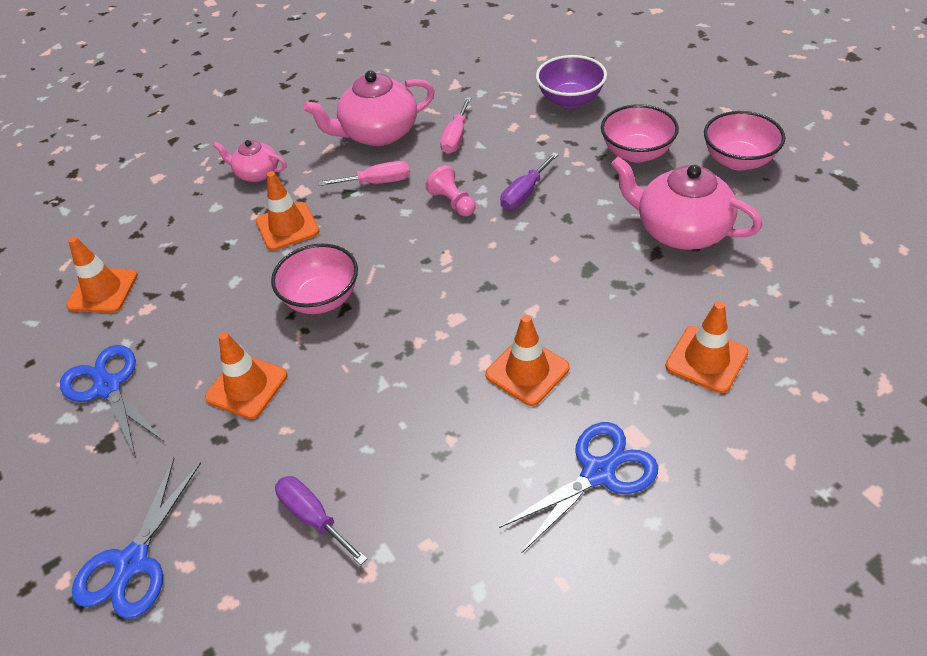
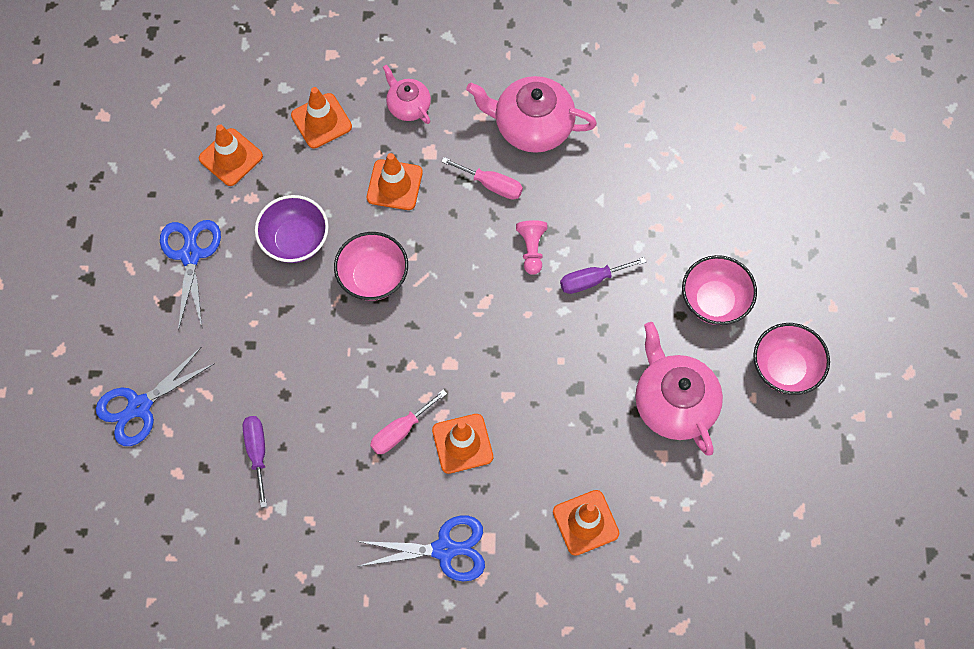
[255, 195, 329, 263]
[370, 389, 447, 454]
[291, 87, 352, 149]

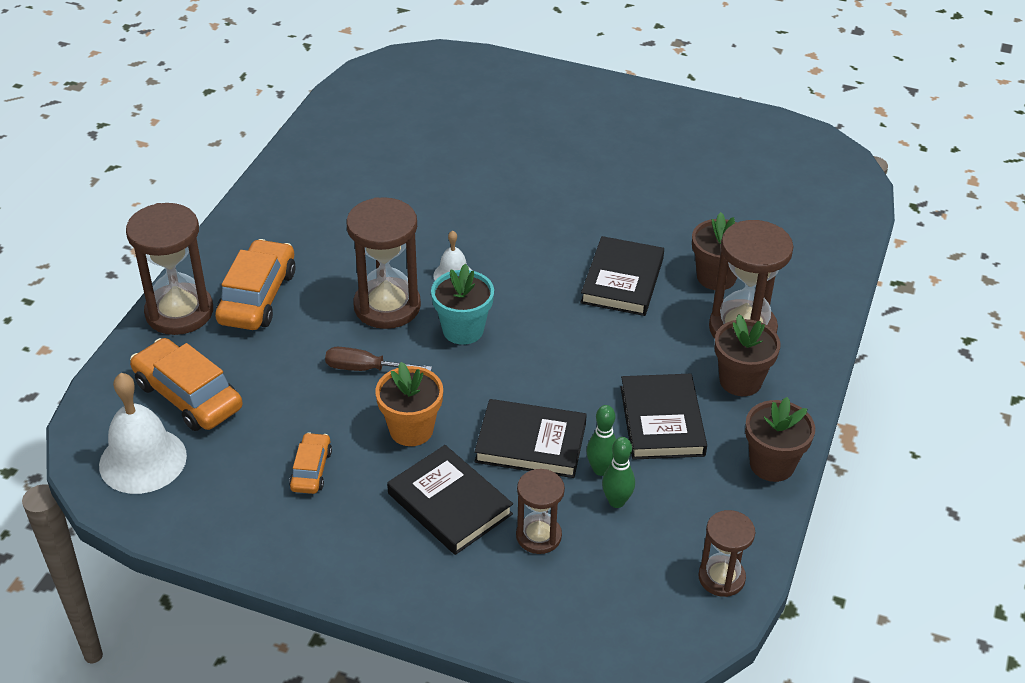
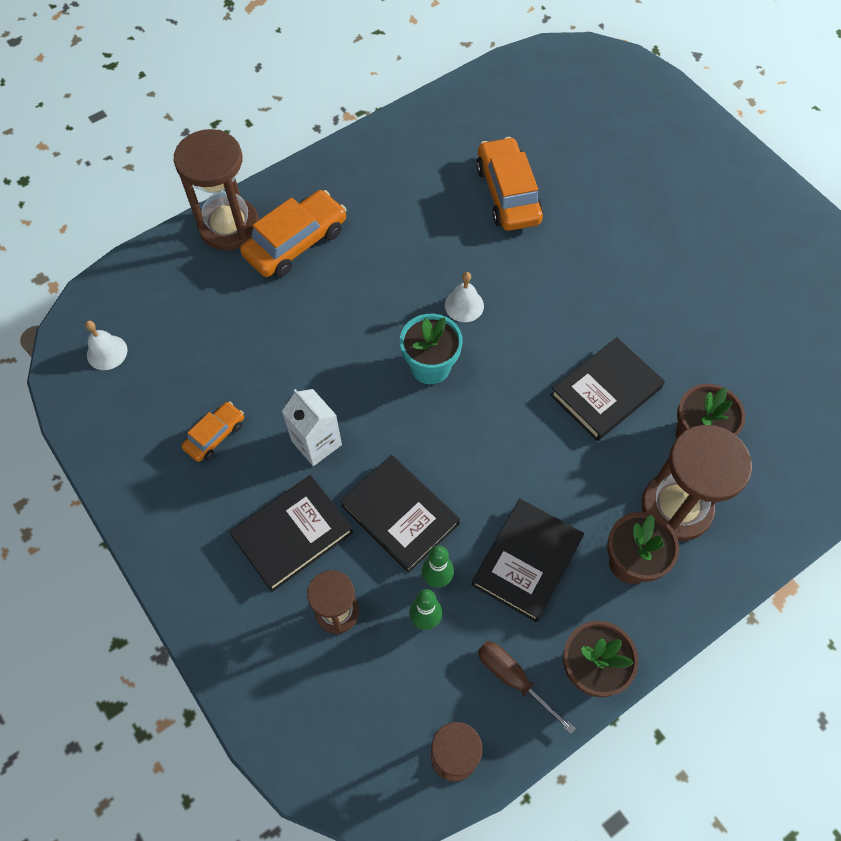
[346, 197, 421, 329] (first image)
[476, 137, 543, 231]
[478, 641, 576, 734]
[282, 389, 342, 466]
[85, 321, 127, 370]
[229, 475, 353, 592]

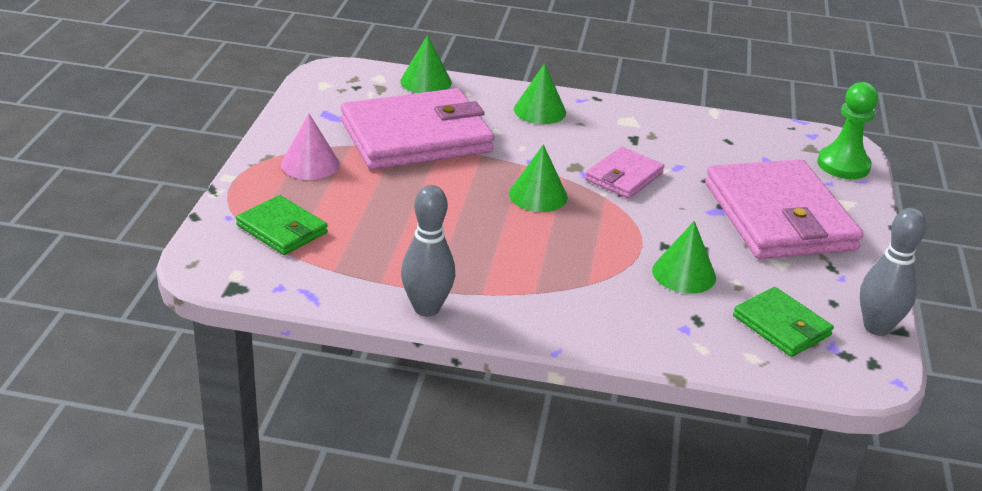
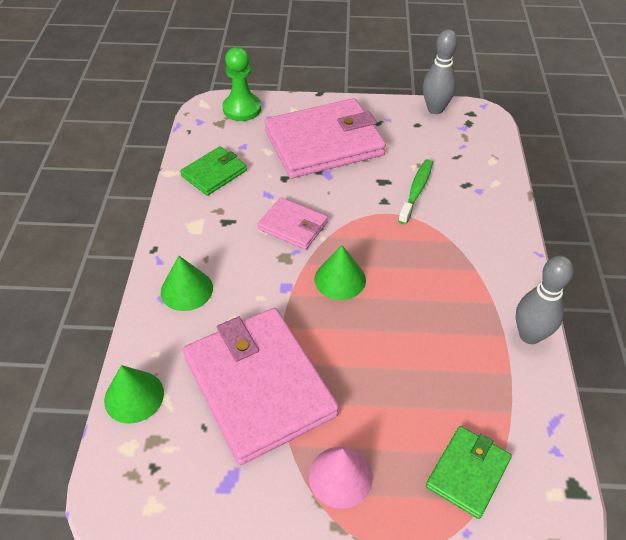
[398, 159, 433, 224]
[180, 146, 247, 196]

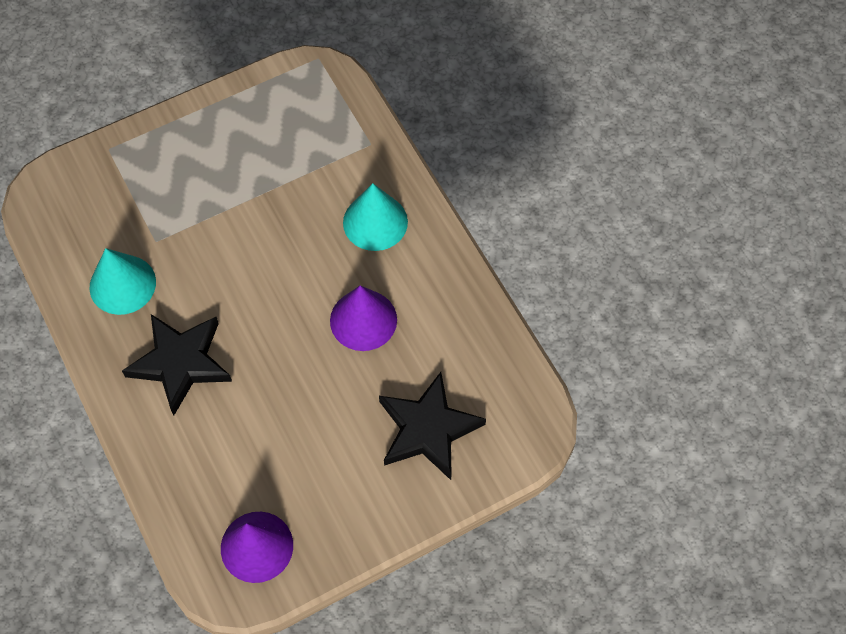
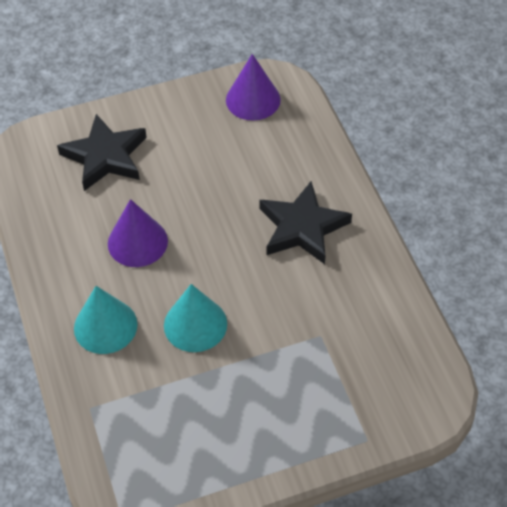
[164, 284, 227, 352]

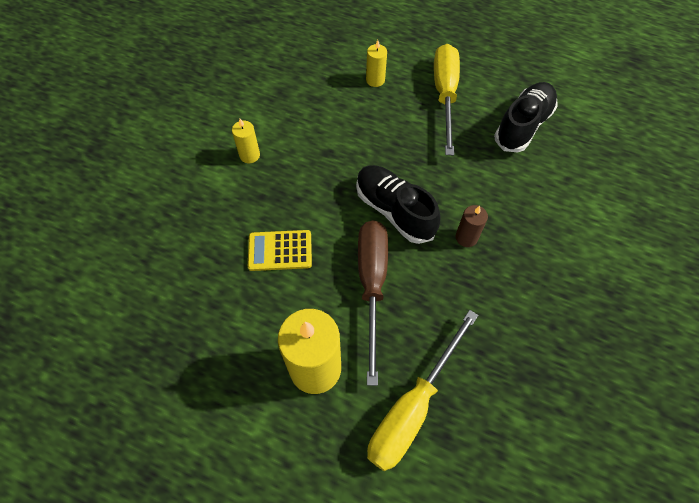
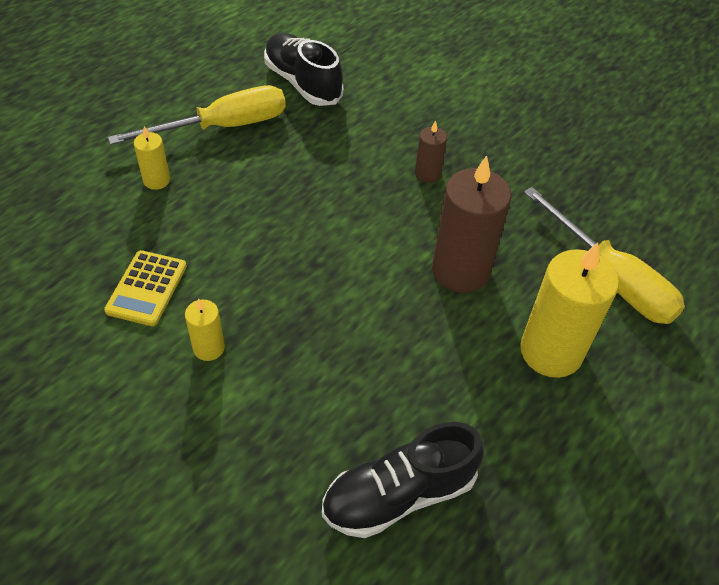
[108, 85, 286, 145]
[322, 422, 484, 538]
[432, 156, 511, 293]
[104, 250, 187, 326]

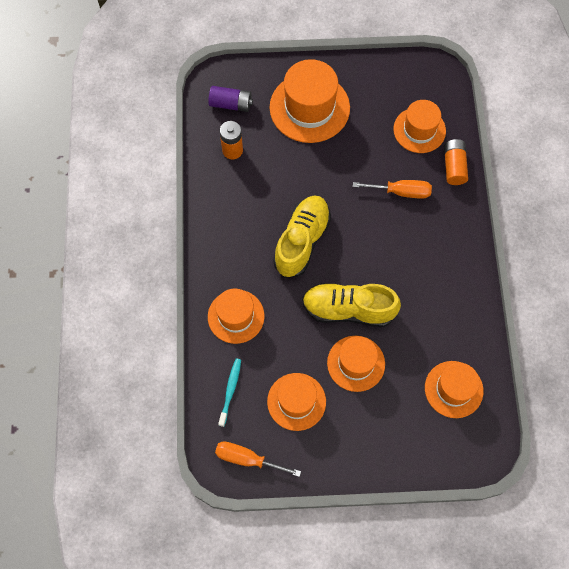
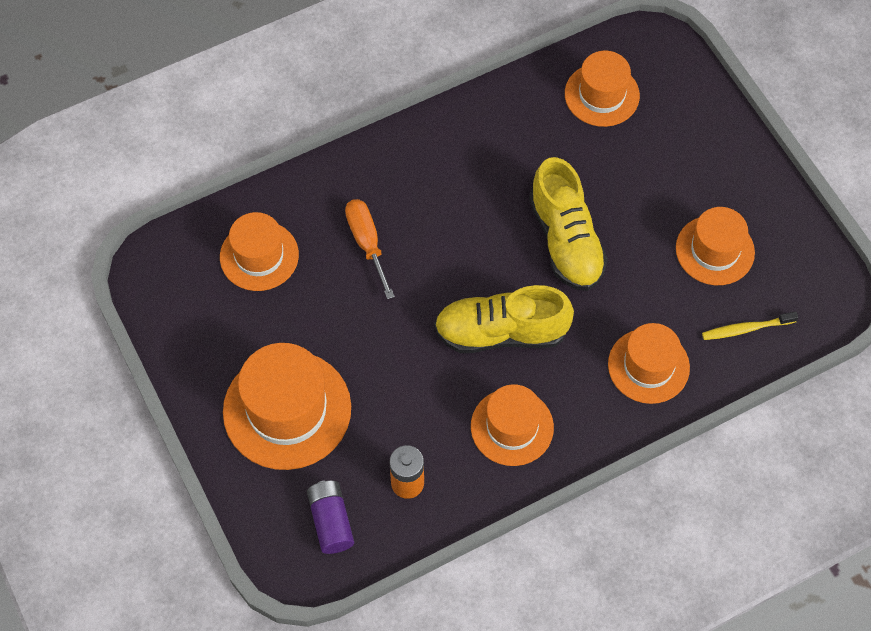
[444, 139, 468, 185] (first image)
[471, 384, 554, 466]
[702, 311, 798, 340]
[215, 441, 301, 477] (first image)

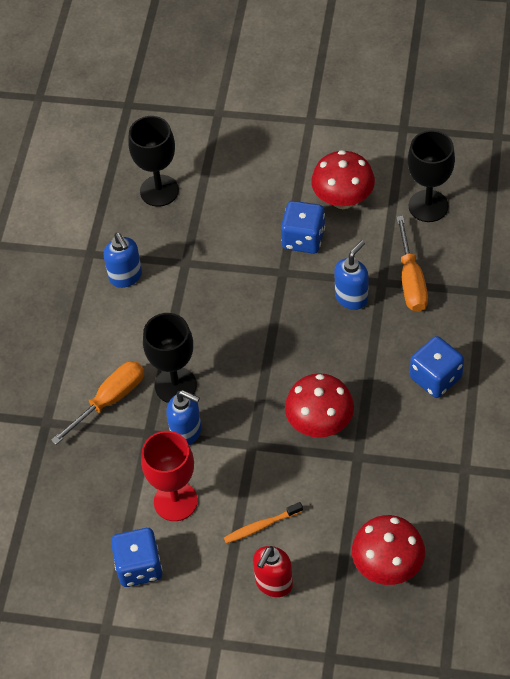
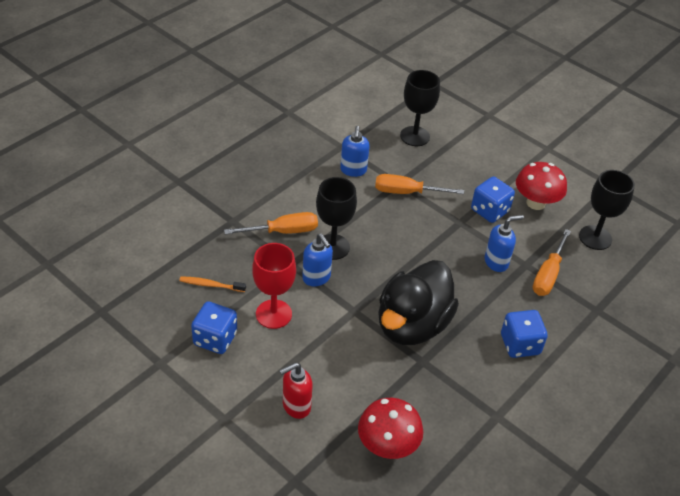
[378, 260, 459, 345]
[179, 276, 246, 292]
[375, 174, 464, 194]

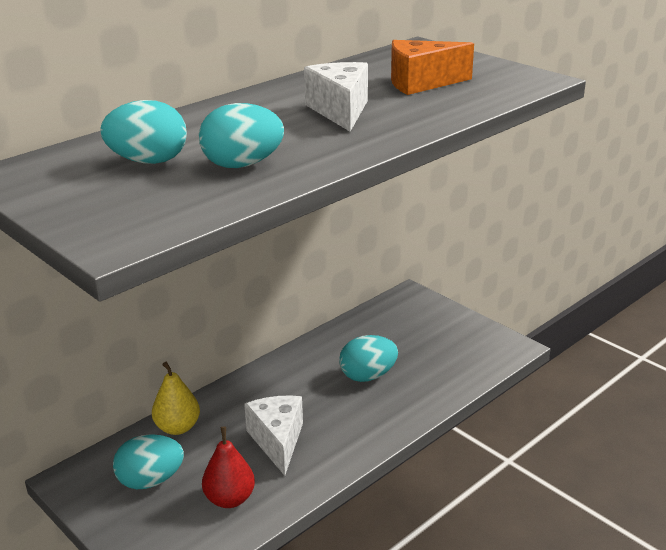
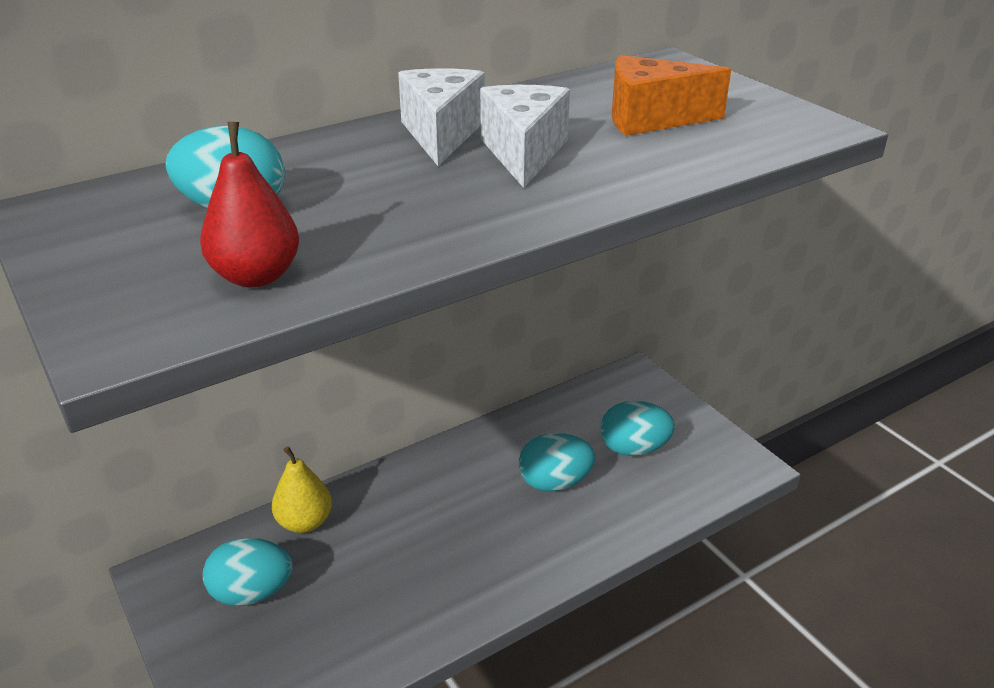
[600, 401, 675, 456]
[398, 68, 485, 166]
[200, 122, 299, 288]

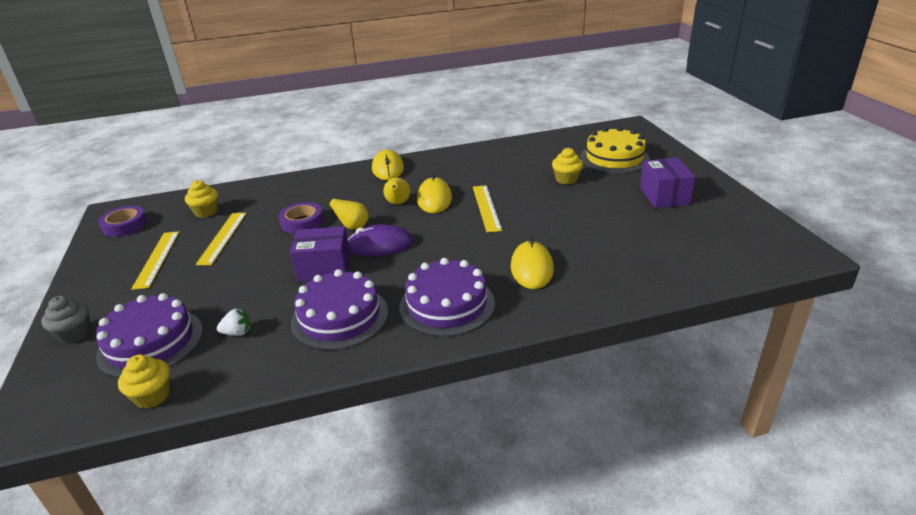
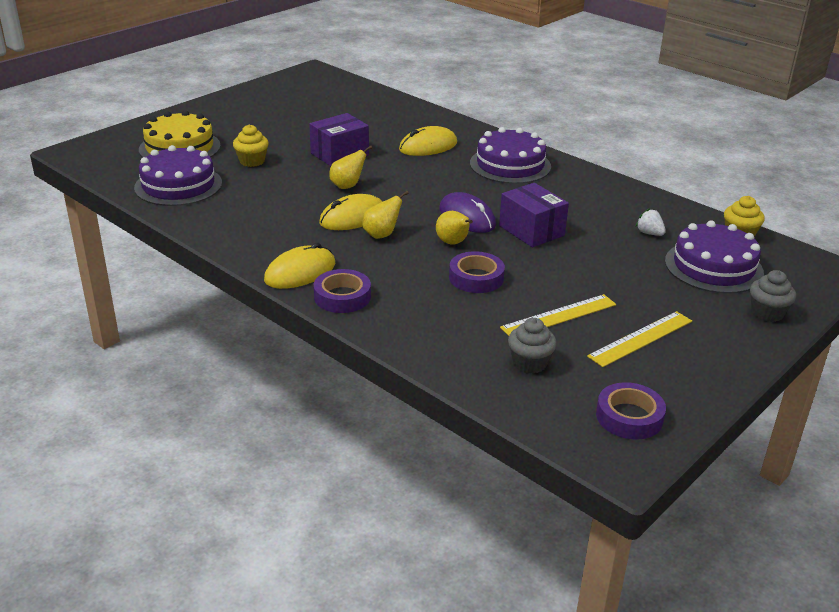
[309, 113, 369, 166]
[508, 318, 557, 374]
[329, 146, 372, 189]
[134, 145, 222, 206]
[314, 269, 371, 313]

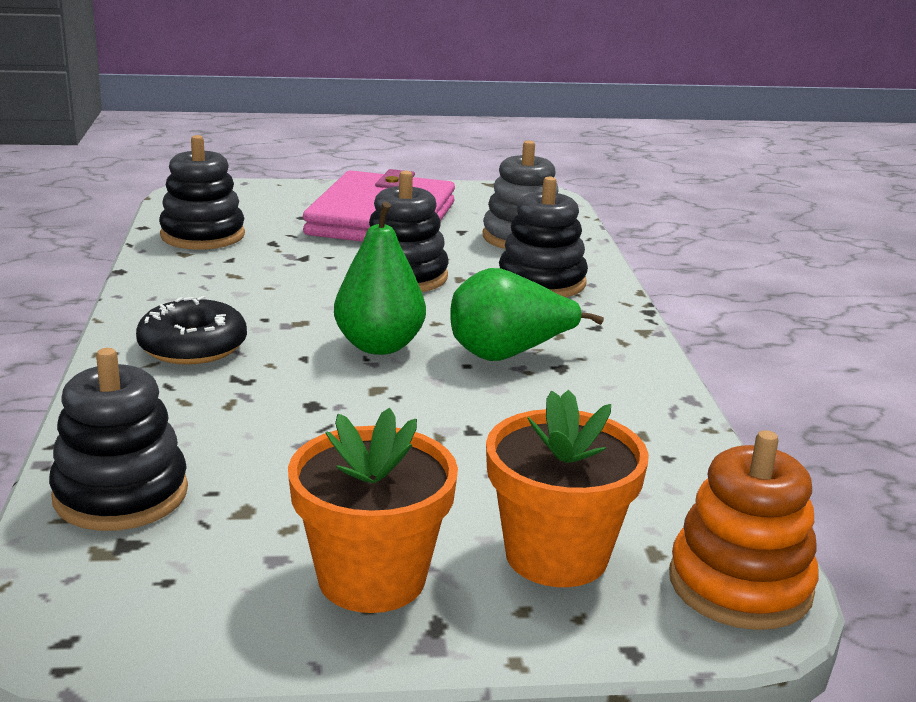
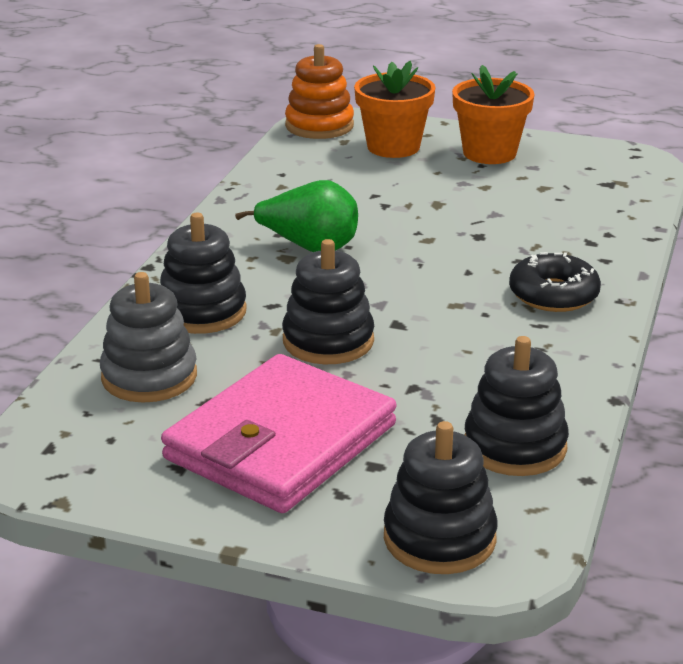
[334, 202, 426, 355] (first image)
[384, 421, 498, 574]

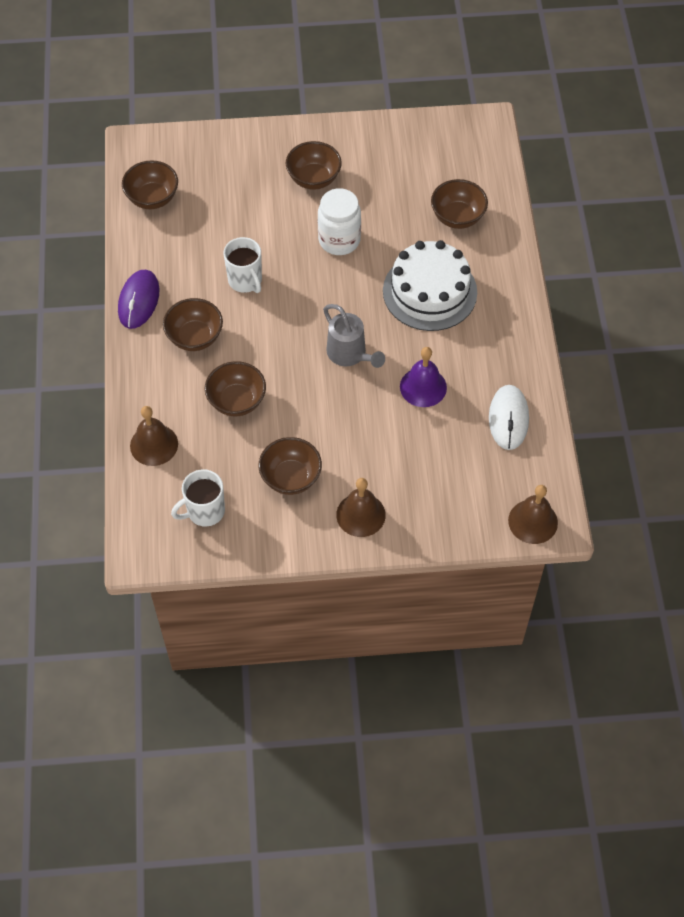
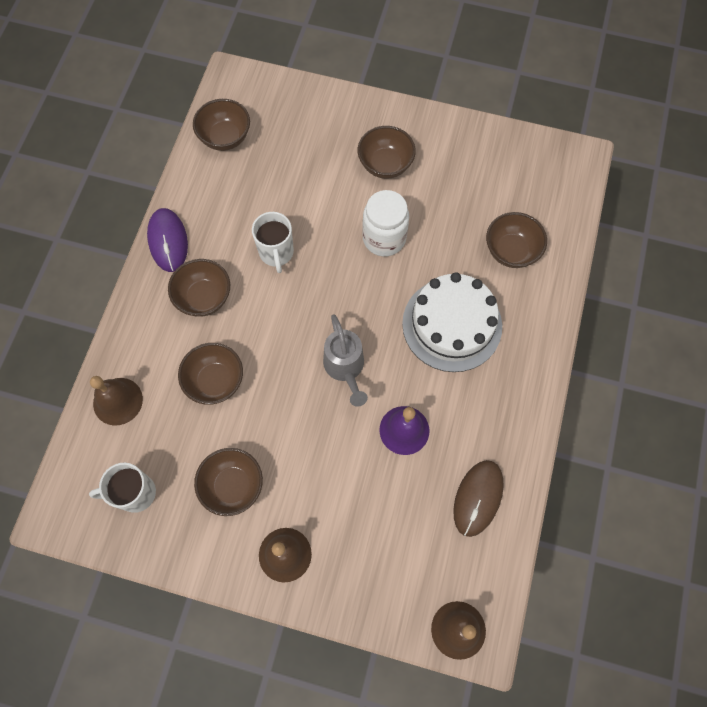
[147, 208, 188, 272]
[453, 460, 504, 537]

